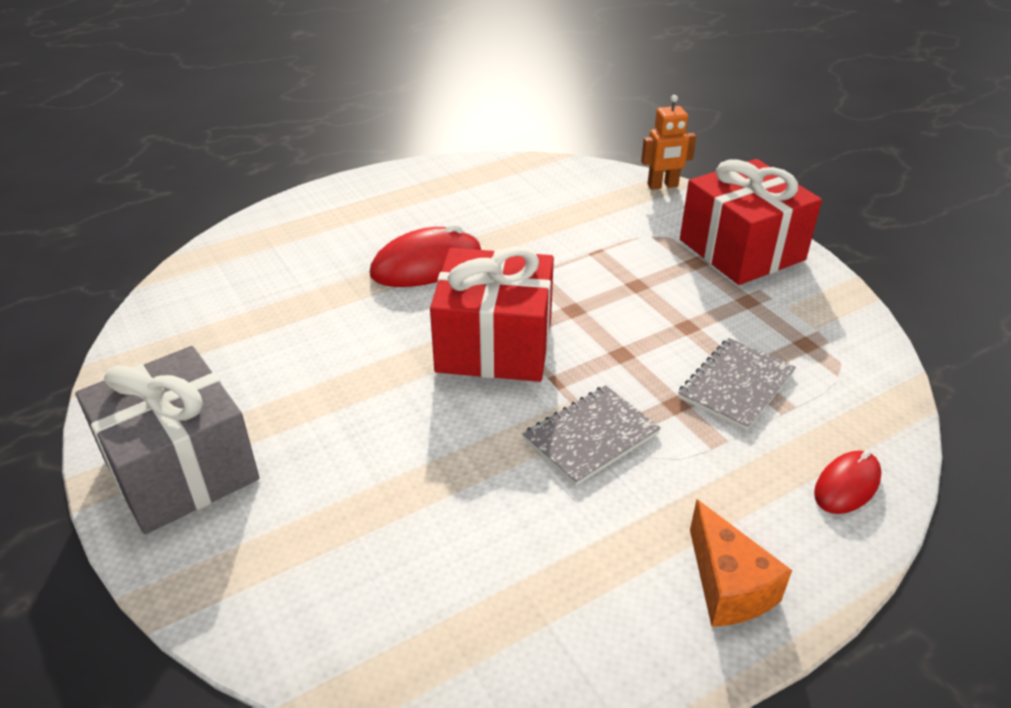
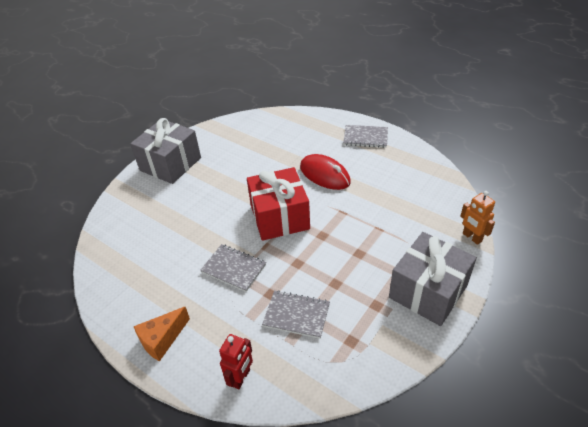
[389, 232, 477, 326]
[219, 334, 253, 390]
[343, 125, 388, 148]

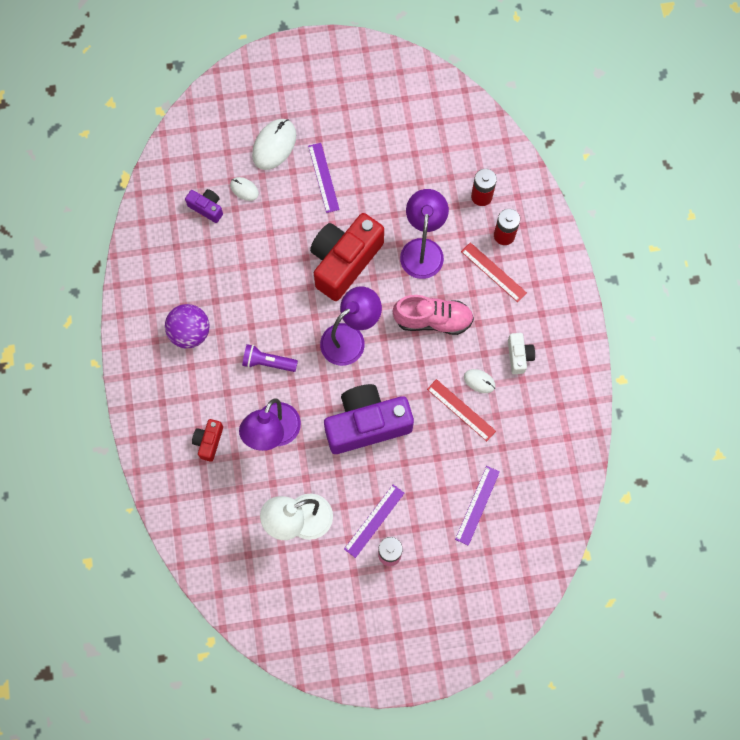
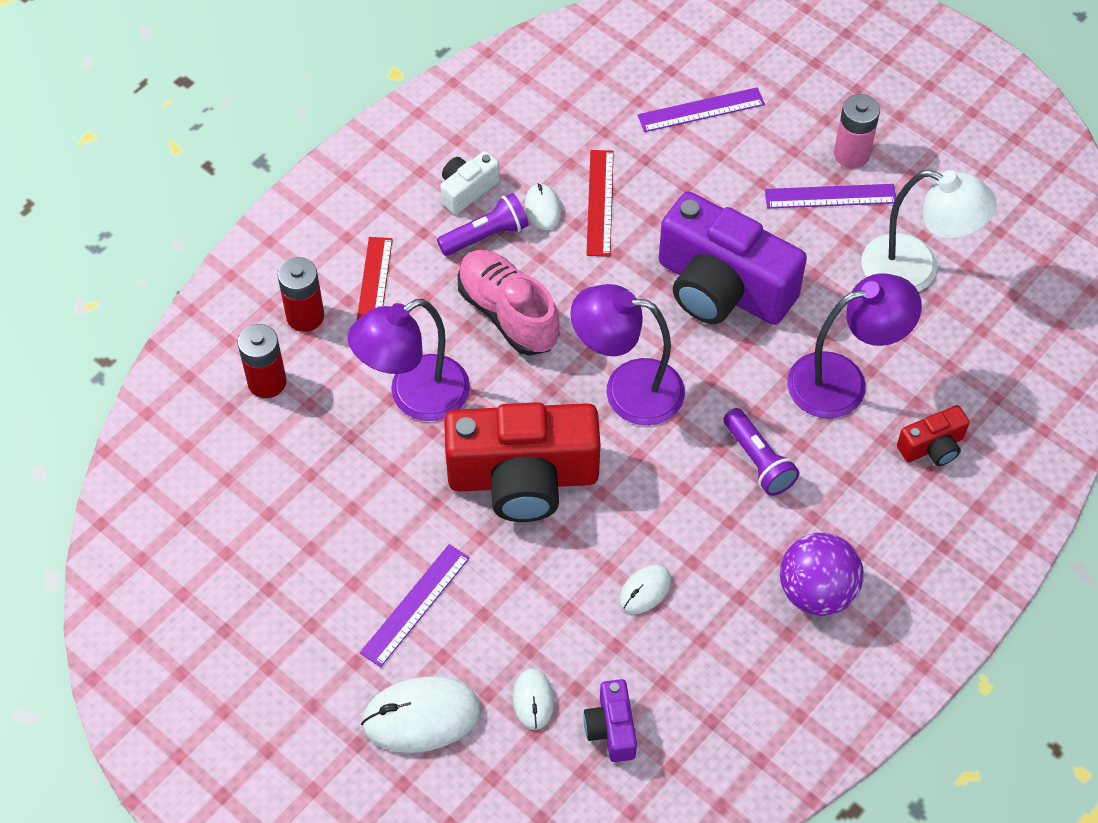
[437, 193, 529, 256]
[619, 565, 671, 614]

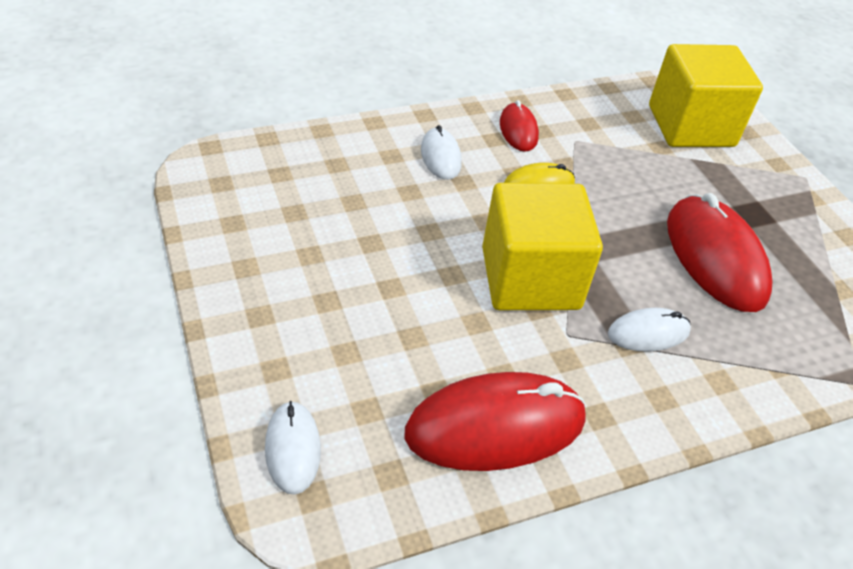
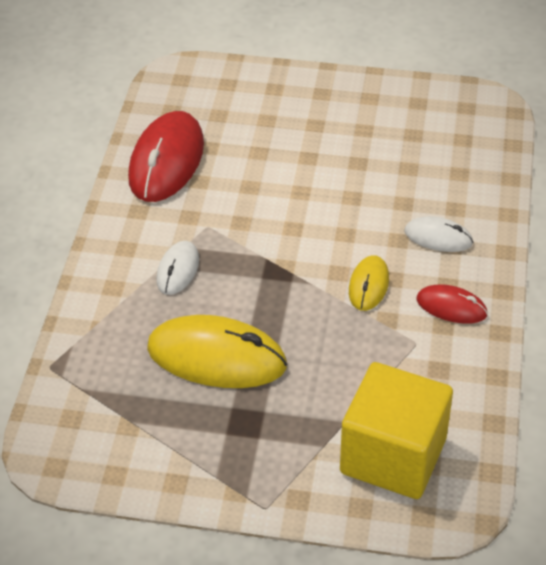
[482, 183, 603, 310] (first image)
[147, 315, 287, 388]
[265, 401, 321, 495] (first image)

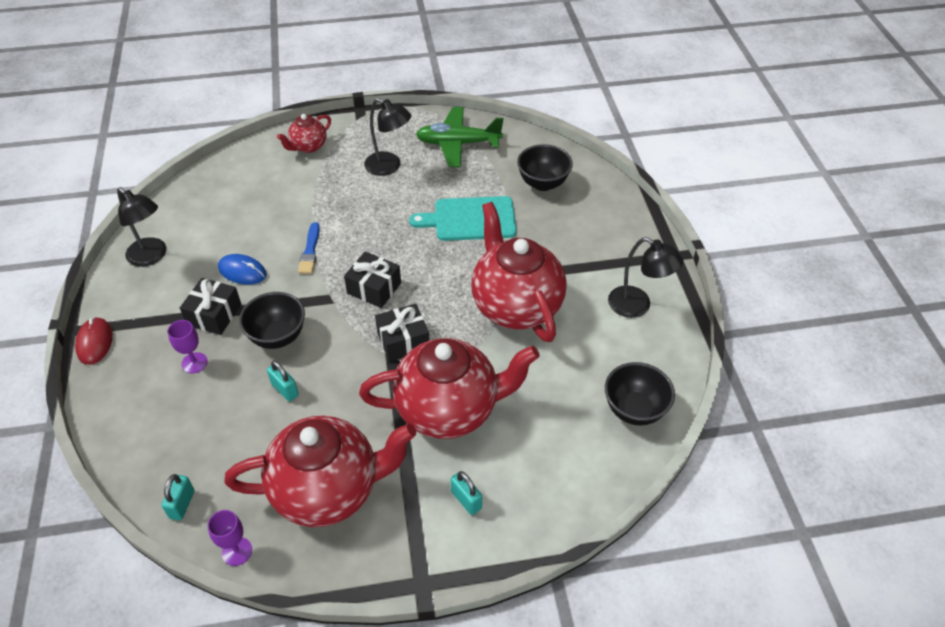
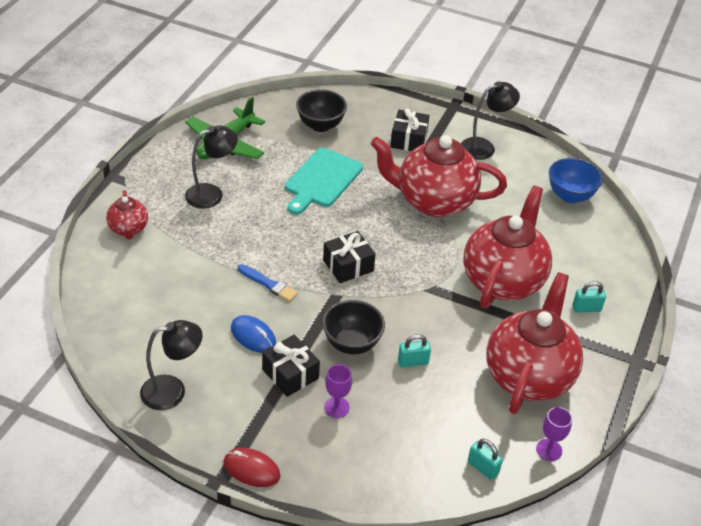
[231, 315, 276, 353]
[390, 108, 430, 151]
[549, 158, 603, 203]

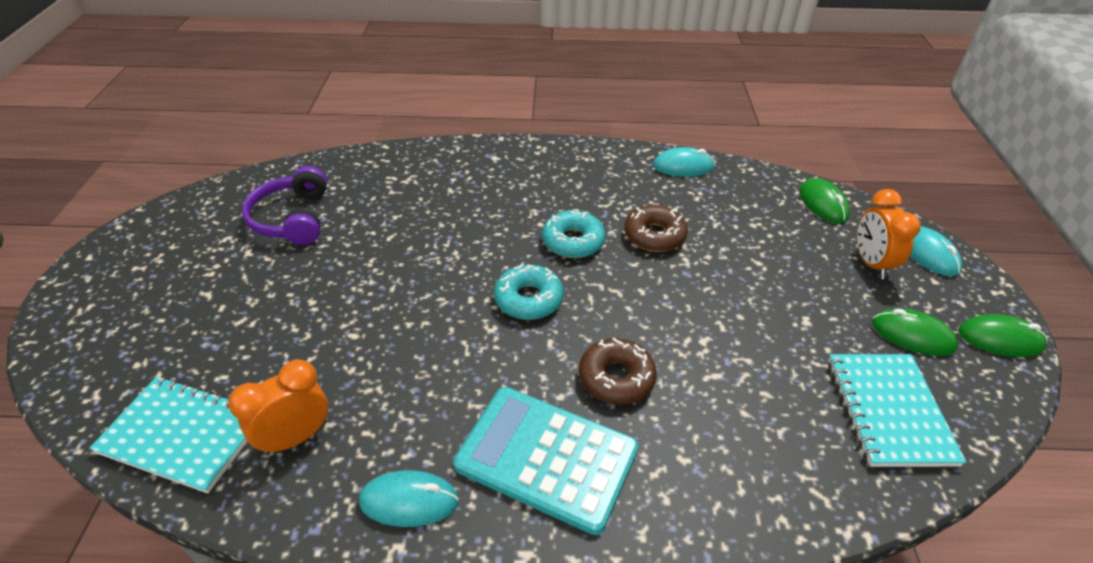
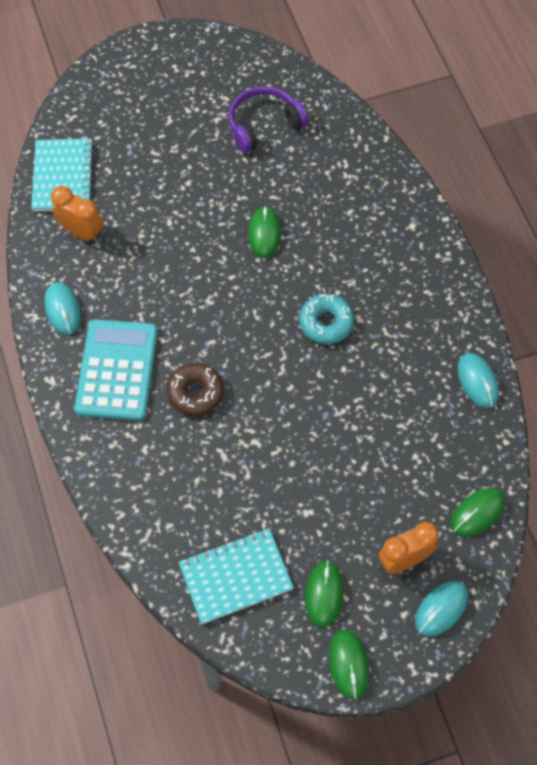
[624, 205, 688, 252] (first image)
[494, 264, 564, 320] (first image)
[248, 206, 281, 258]

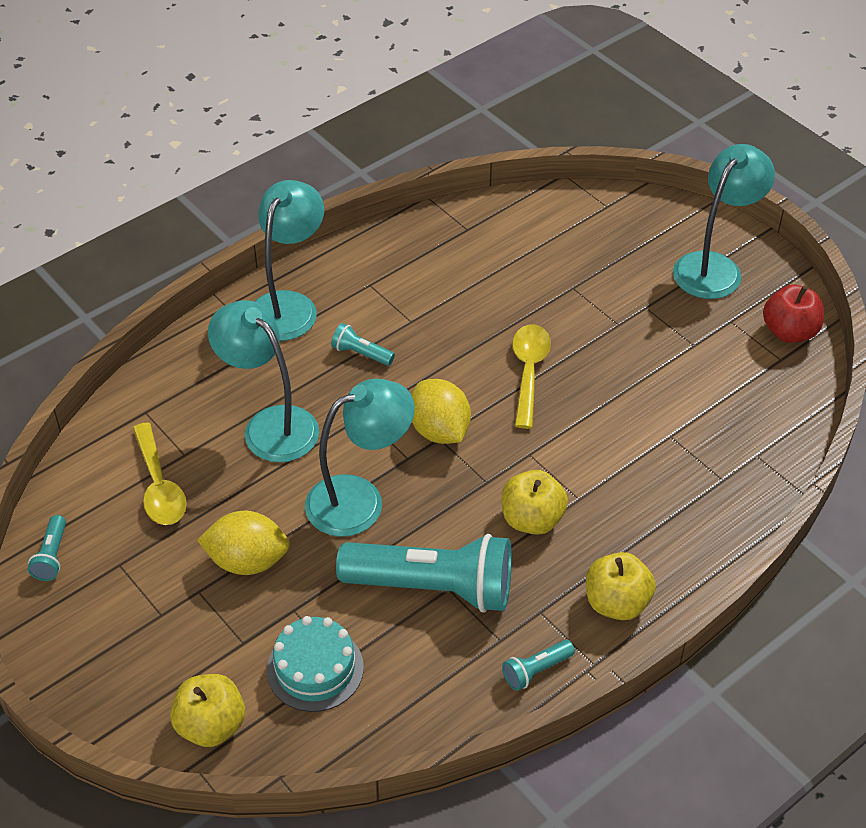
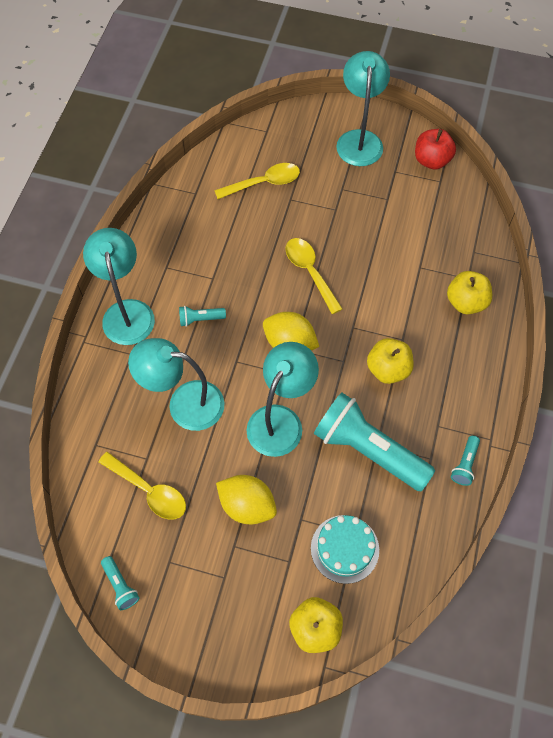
[216, 475, 277, 524]
[314, 392, 435, 491]
[447, 271, 492, 314]
[214, 163, 300, 199]

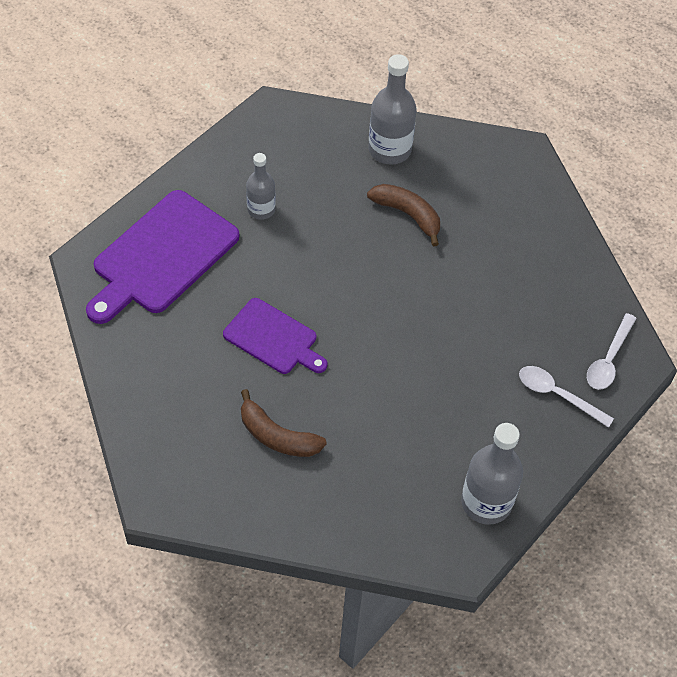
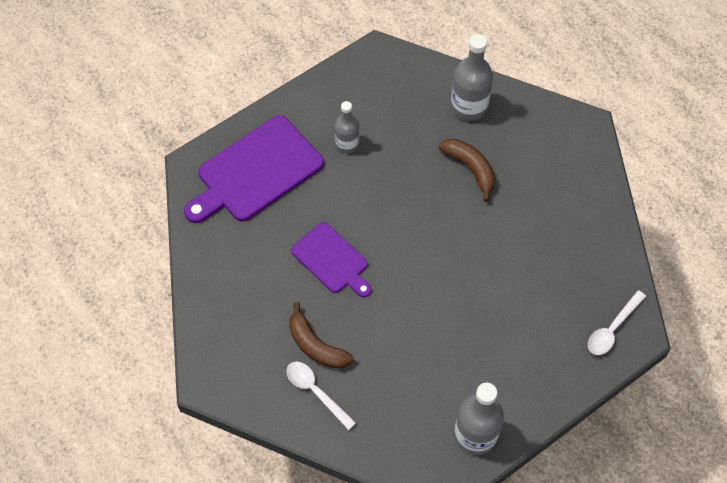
[286, 361, 356, 430]

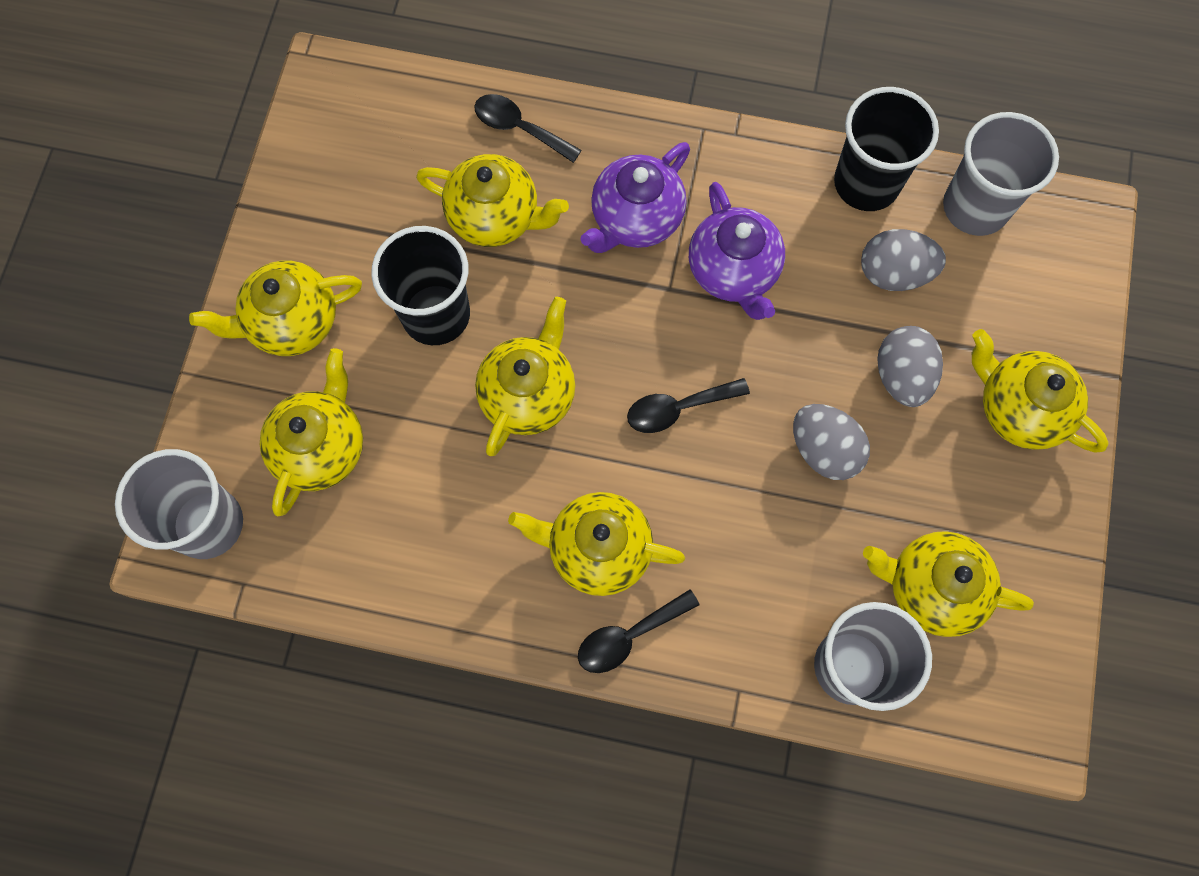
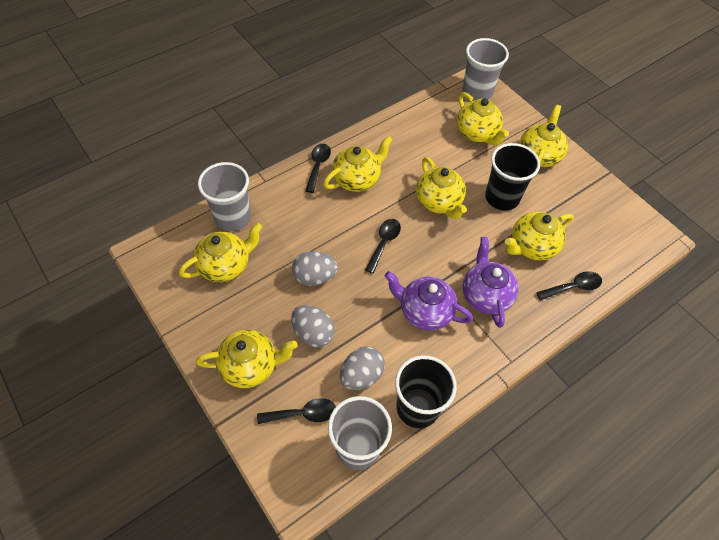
[257, 398, 336, 424]

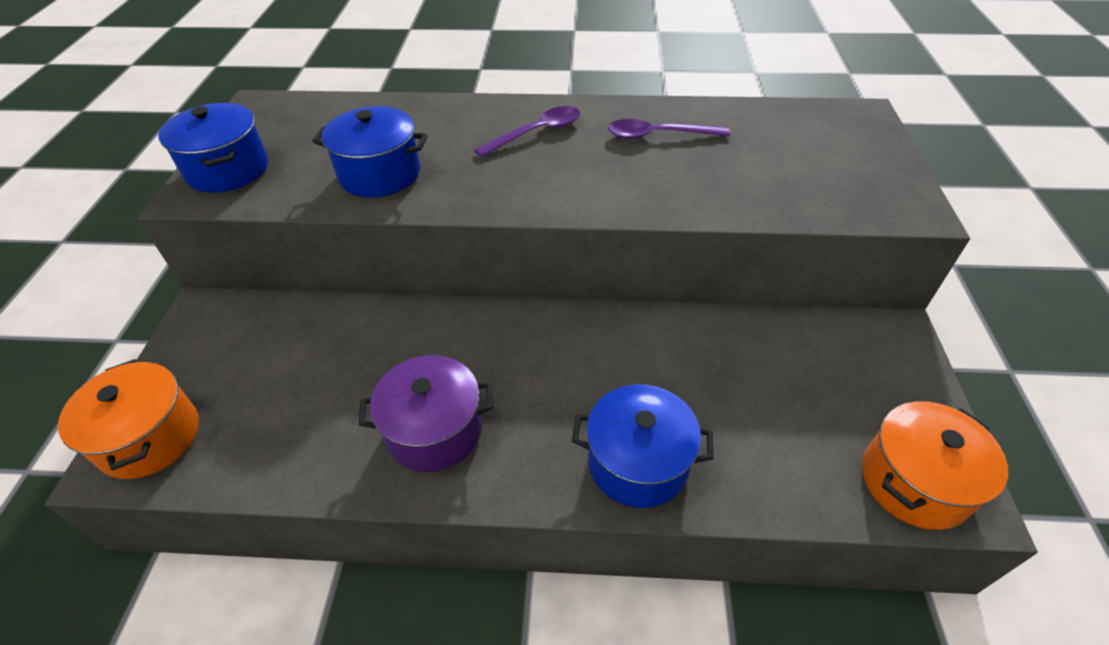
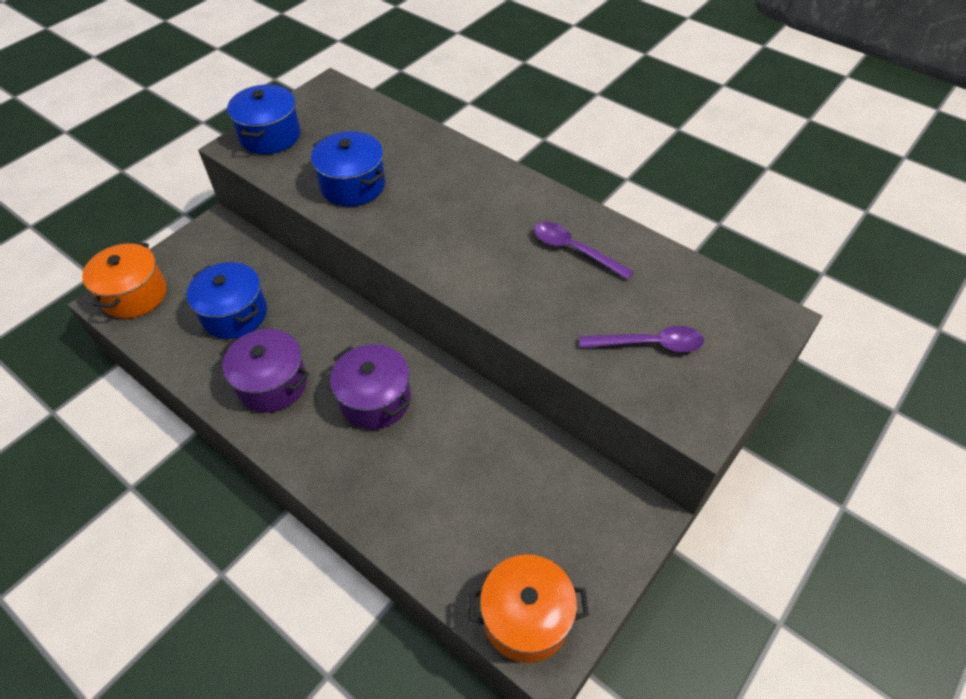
[579, 326, 704, 352]
[187, 262, 267, 339]
[330, 344, 411, 430]

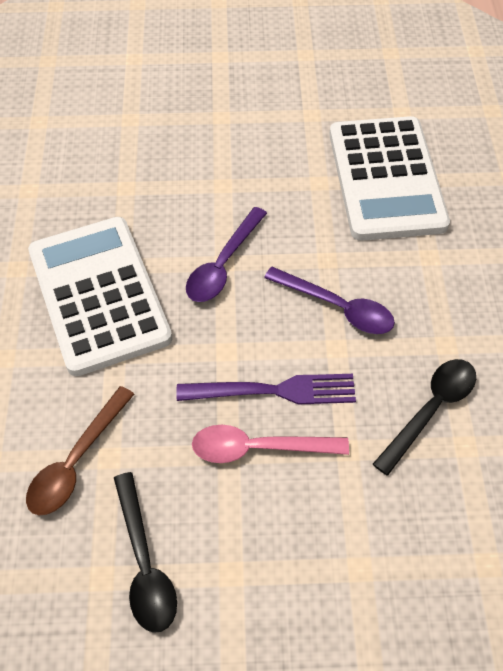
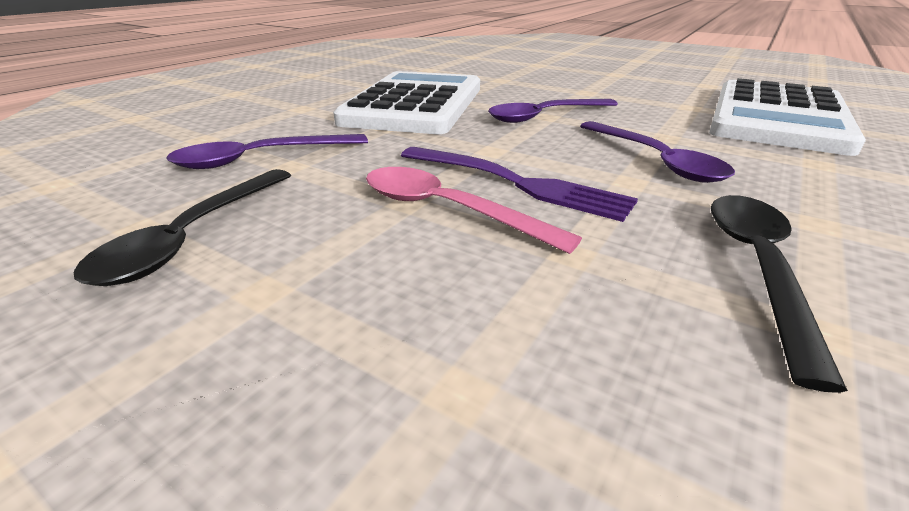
[711, 195, 848, 393]
[167, 134, 368, 169]

